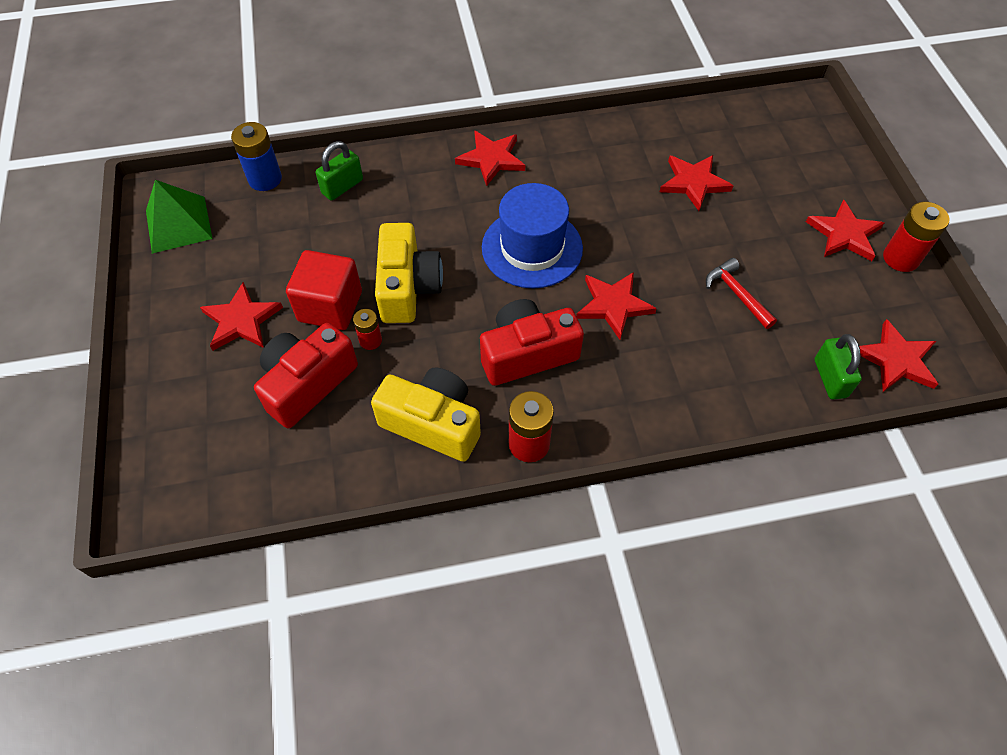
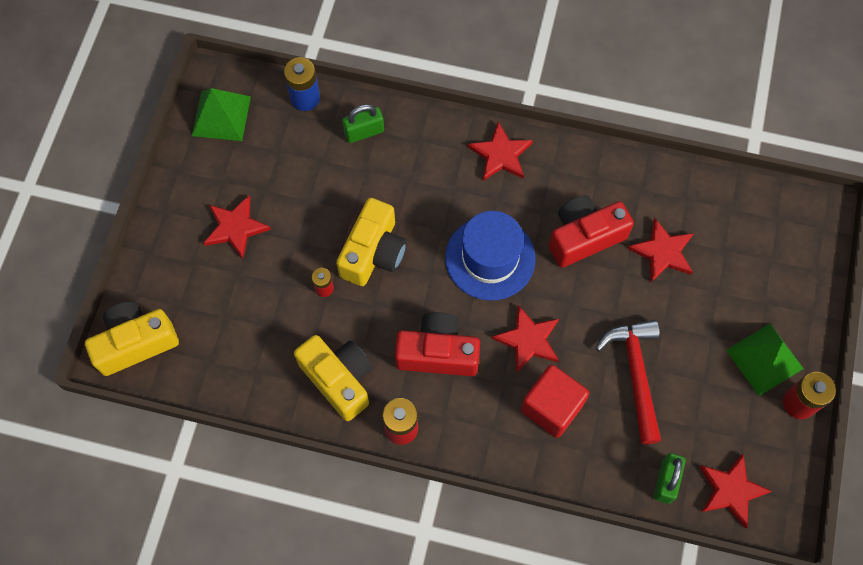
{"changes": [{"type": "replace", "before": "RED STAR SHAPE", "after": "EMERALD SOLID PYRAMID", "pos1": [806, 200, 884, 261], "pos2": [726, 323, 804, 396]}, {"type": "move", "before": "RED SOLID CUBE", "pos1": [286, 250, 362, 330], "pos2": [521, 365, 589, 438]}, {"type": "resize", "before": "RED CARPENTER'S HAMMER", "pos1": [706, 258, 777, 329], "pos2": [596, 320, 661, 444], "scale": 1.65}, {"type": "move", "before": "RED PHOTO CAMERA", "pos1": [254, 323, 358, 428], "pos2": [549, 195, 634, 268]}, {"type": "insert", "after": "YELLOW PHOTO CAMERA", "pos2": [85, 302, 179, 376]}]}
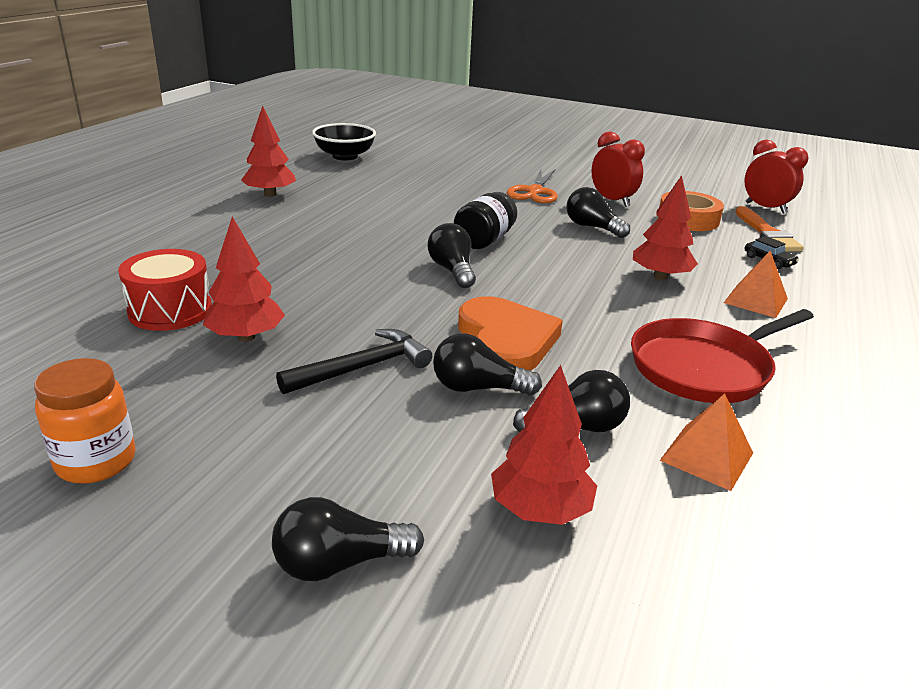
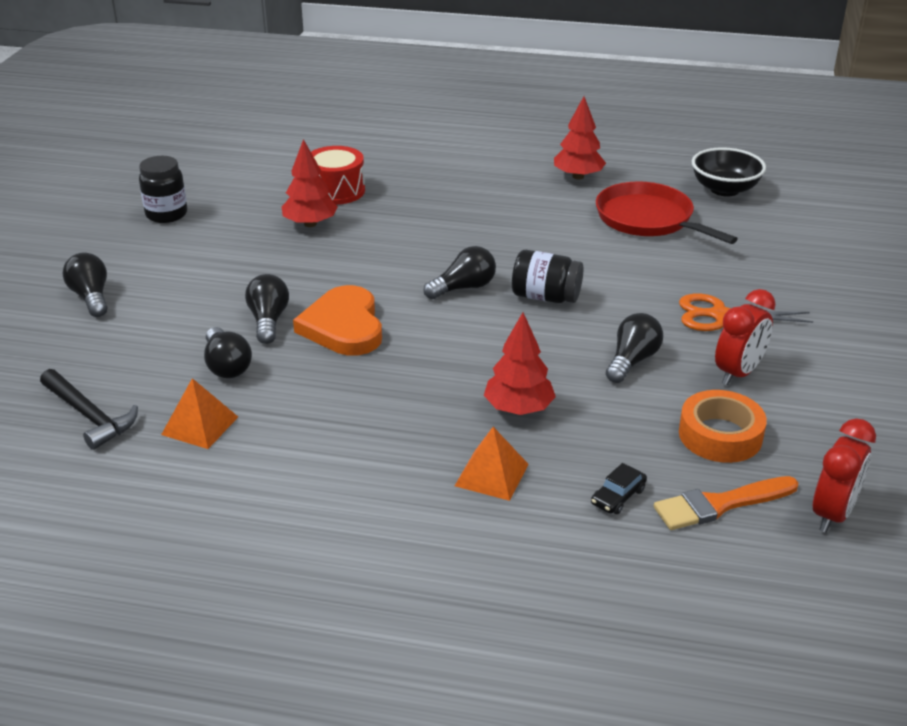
{"changes": [{"type": "rotate", "before": "ORANGE-COLOURED LOVE HEART", "pos1": [458, 296, 563, 371], "pos2": [293, 285, 382, 356], "turn": 105}, {"type": "move", "before": "RED SKILLET", "pos1": [631, 309, 814, 403], "pos2": [596, 181, 738, 244]}, {"type": "move", "before": "EBONY CARPENTER'S HAMMER", "pos1": [276, 329, 432, 394], "pos2": [40, 369, 138, 450]}, {"type": "recolor", "before": "ORANGE-COLOURED PRESERVE JAR", "after": "EBONY PRESERVE JAR", "pos1": [34, 358, 136, 484], "pos2": [139, 156, 187, 223]}, {"type": "delete", "before": "RED TOY TREE", "pos1": [491, 365, 597, 525]}]}
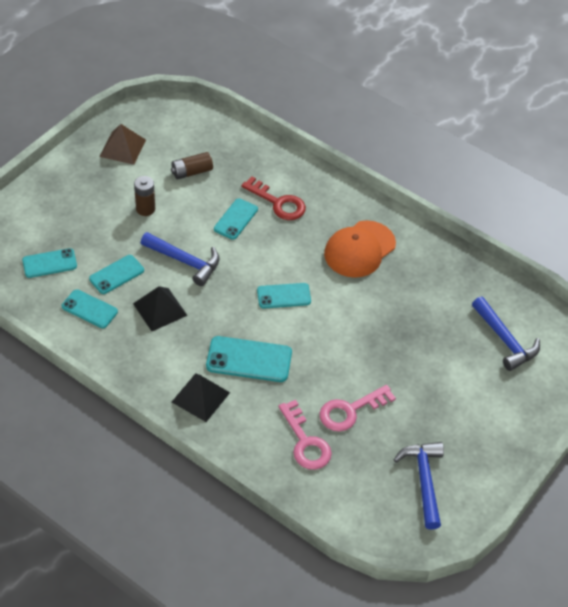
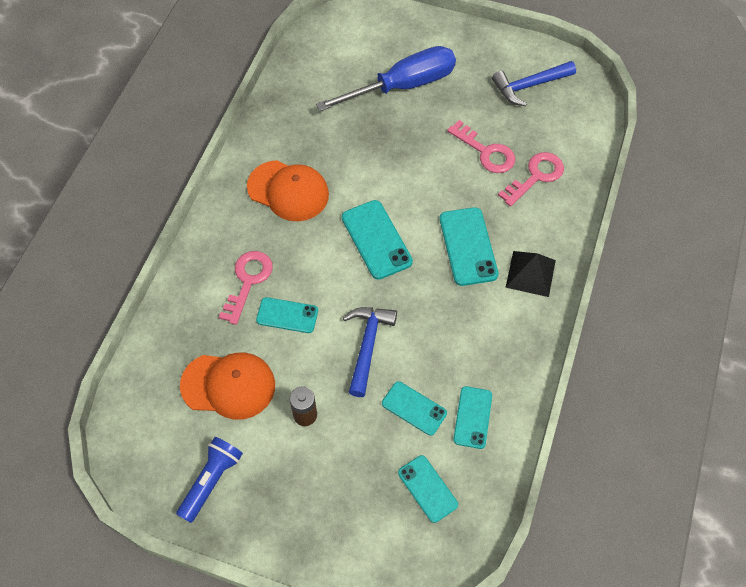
{"changes": [{"type": "replace", "before": "DARK BROWN SOLID PYRAMID", "after": "COBALT POCKET TORCH", "pos1": [100, 124, 146, 165], "pos2": [176, 437, 243, 523]}, {"type": "replace", "before": "DARK BROWN POWER CELL", "after": "ORANGE-COLOURED PEAKED CAP", "pos1": [171, 152, 213, 179], "pos2": [180, 352, 275, 420]}, {"type": "recolor", "before": "RED KEY", "after": "PINK KEY", "pos1": [241, 176, 306, 220], "pos2": [219, 251, 273, 325]}, {"type": "resize", "before": "AQUA MOBILE PHONE", "pos1": [257, 283, 311, 309], "pos2": [342, 200, 413, 280], "scale": 1.51}, {"type": "delete", "before": "EBONY SOLID PYRAMID", "pos1": [133, 286, 188, 331]}, {"type": "delete", "before": "COBALT CARPENTER'S HAMMER", "pos1": [472, 297, 540, 371]}, {"type": "insert", "after": "COBALT SCREWDRIVER", "pos2": [316, 46, 456, 111]}]}
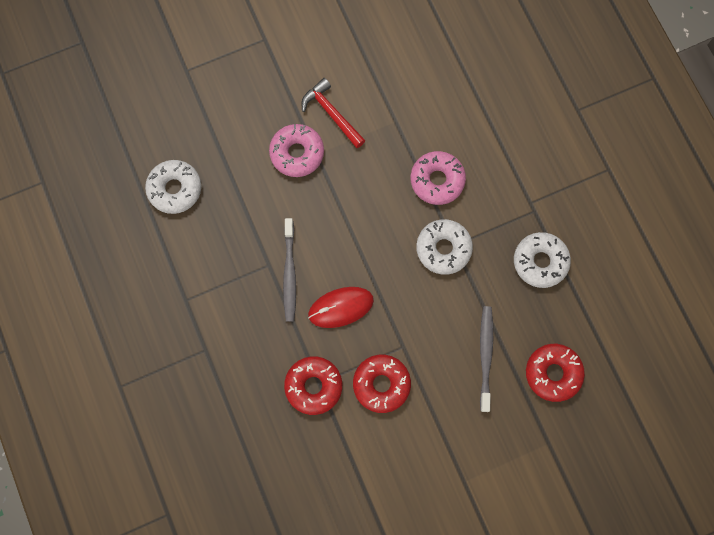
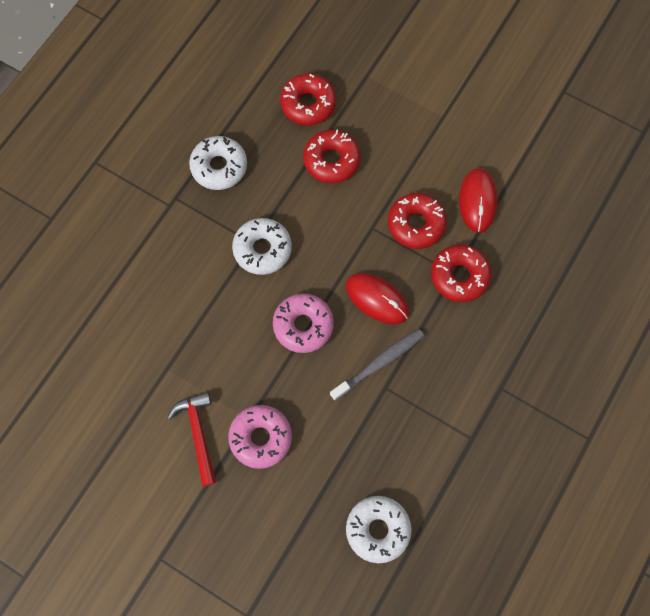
{"changes": [{"type": "rotate", "before": "RED CARPENTER'S HAMMER", "pos1": [302, 78, 366, 148], "pos2": [167, 392, 216, 487], "turn": 150}, {"type": "move", "before": "PINK DOUGHNUT", "pos1": [411, 151, 466, 205], "pos2": [273, 294, 334, 353]}, {"type": "replace", "before": "GRAY DENTAL BRUSH", "after": "RED DOUGHNUT", "pos1": [480, 306, 493, 412], "pos2": [303, 129, 361, 183]}, {"type": "insert", "after": "RED MOUSE", "pos2": [459, 168, 498, 233]}]}
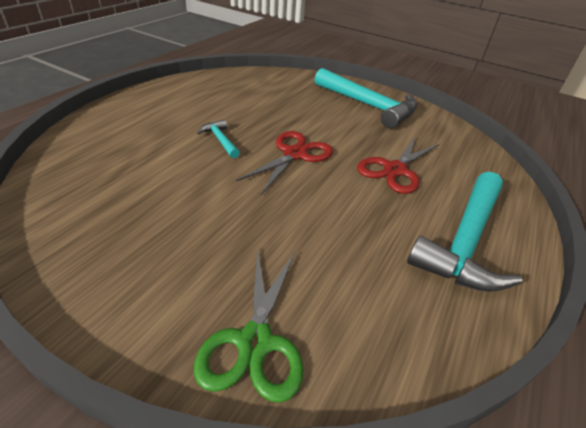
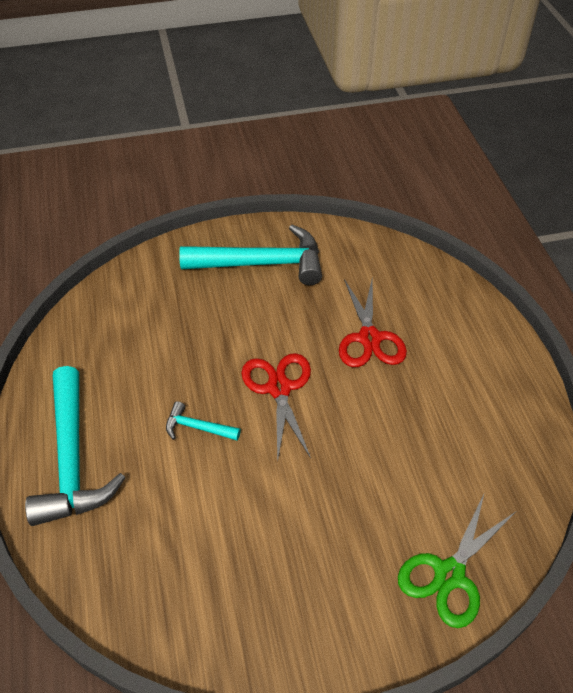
{"changes": [{"type": "move", "before": "AQUA CARPENTER'S HAMMER", "pos1": [407, 172, 522, 292], "pos2": [25, 366, 125, 526]}, {"type": "rotate", "before": "EMERALD SCISSORS", "pos1": [194, 251, 304, 403], "pos2": [398, 492, 516, 628], "turn": 75}]}
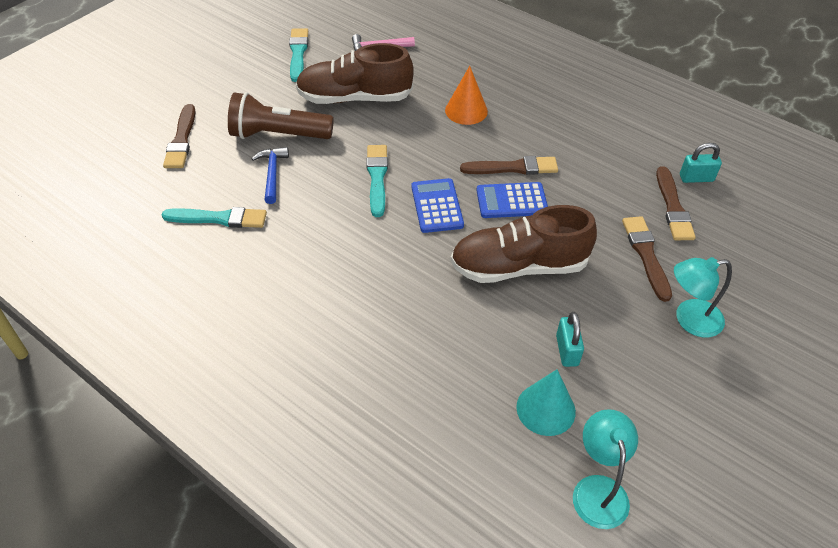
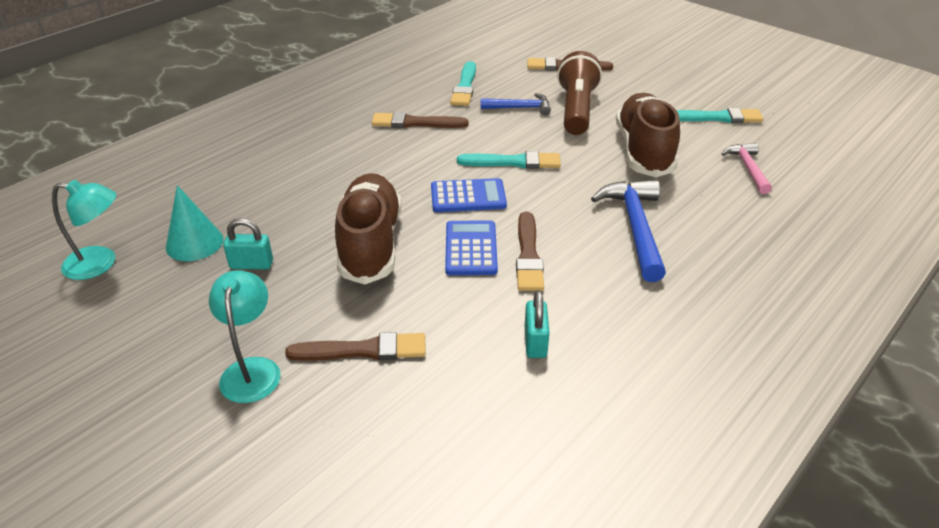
{"changes": [{"type": "replace", "before": "ORANGE-COLOURED CONE", "after": "COBALT CARPENTER'S HAMMER", "pos1": [445, 66, 488, 125], "pos2": [591, 180, 666, 282]}, {"type": "move", "before": "AQUA PADLOCK", "pos1": [680, 143, 722, 183], "pos2": [525, 290, 550, 358]}, {"type": "move", "before": "DARK BROWN PAINTBRUSH", "pos1": [656, 166, 696, 240], "pos2": [372, 112, 468, 128]}]}
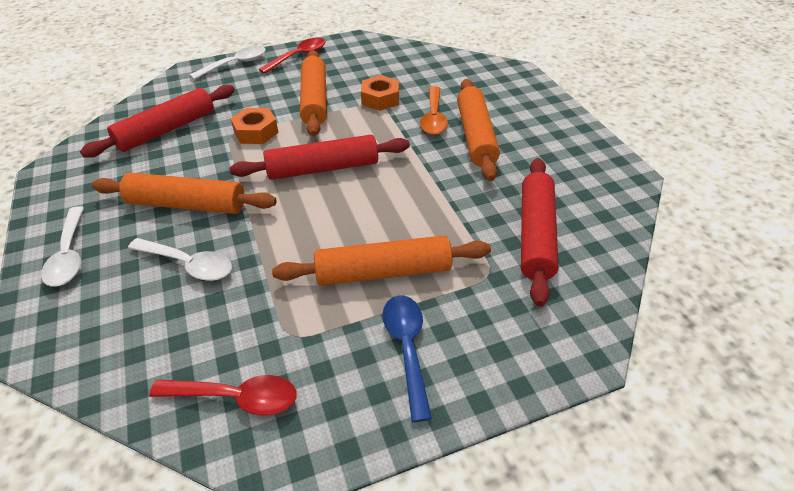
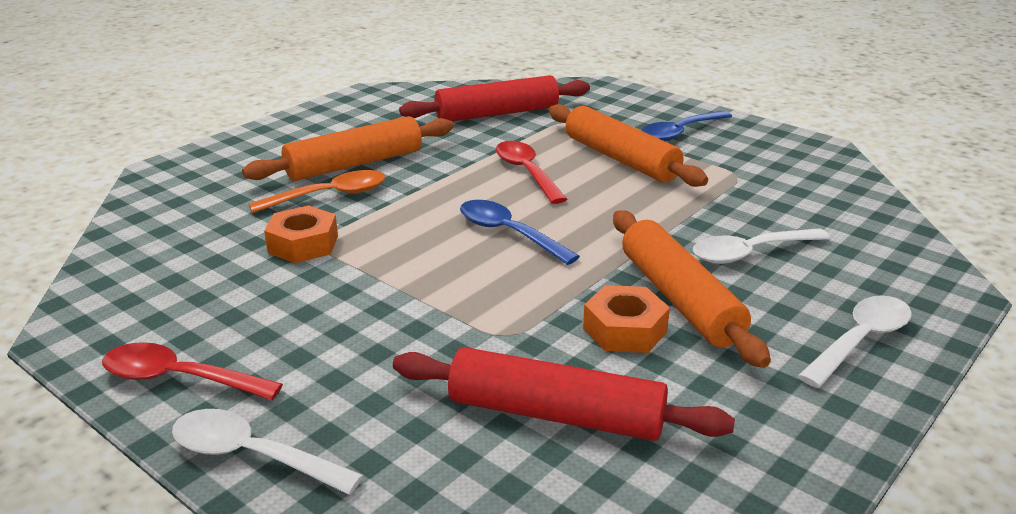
{"changes": [{"type": "delete", "before": "ORANGE-COLOURED DOUGH ROLLER", "pos1": [300, 50, 327, 136]}, {"type": "move", "before": "ORANGE-COLOURED NUT", "pos1": [230, 108, 279, 144], "pos2": [583, 285, 670, 353]}, {"type": "replace", "before": "RED DOUGH ROLLER", "after": "COBALT SPOON", "pos1": [229, 135, 410, 180], "pos2": [460, 200, 580, 265]}, {"type": "rotate", "before": "PURE WHITE SPOON", "pos1": [128, 238, 232, 281], "pos2": [693, 228, 830, 264], "turn": -105}, {"type": "move", "before": "RED SPOON", "pos1": [149, 375, 297, 416], "pos2": [496, 141, 567, 204]}]}
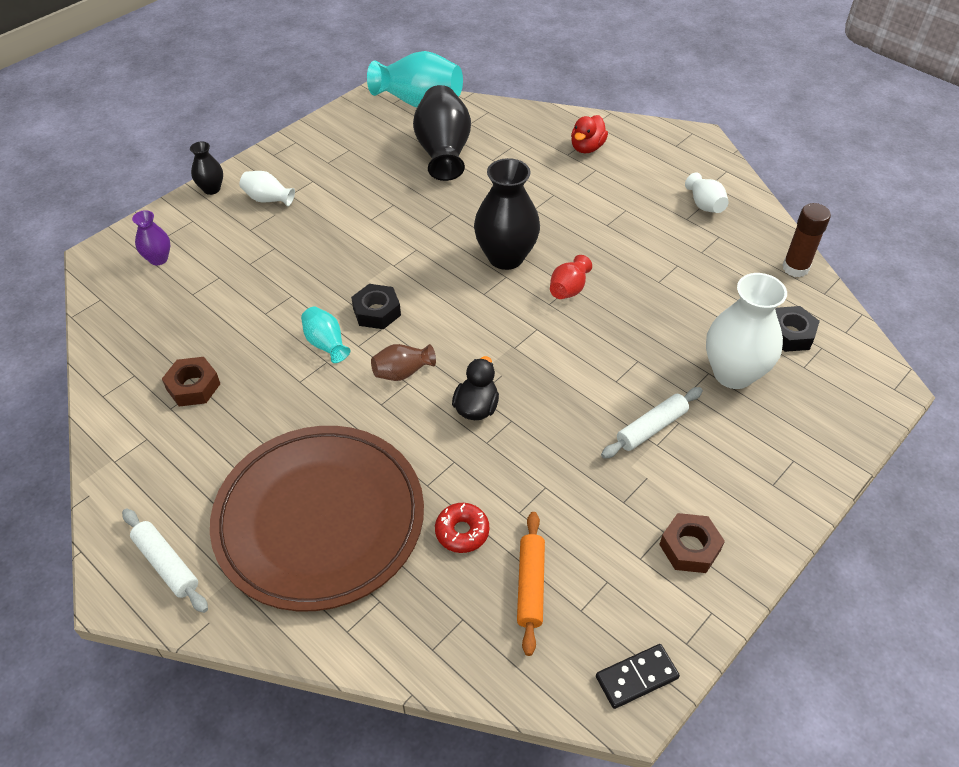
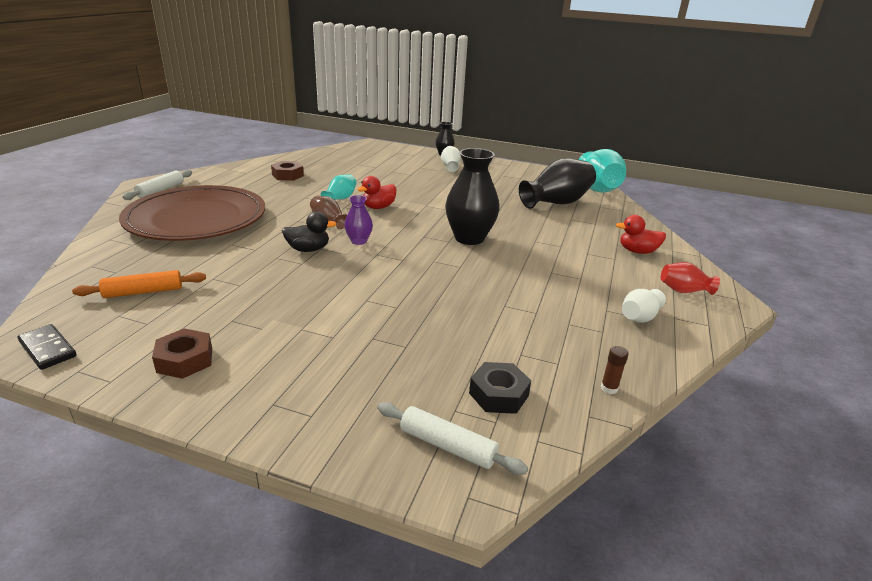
{"changes": [{"type": "resize", "before": "DARK BROWN STICK OF GLUE", "pos1": [782, 203, 831, 277], "pos2": [601, 346, 628, 394], "scale": 0.53}, {"type": "move", "before": "ROYAL PURPLE TALL VASE", "pos1": [132, 210, 170, 265], "pos2": [344, 195, 373, 245]}, {"type": "move", "before": "RED TALL VASE", "pos1": [550, 255, 592, 299], "pos2": [661, 262, 720, 295]}, {"type": "delete", "before": "PURE WHITE TALL VASE", "pos1": [706, 273, 787, 389]}, {"type": "replace", "before": "EBONY NUT", "after": "RED DUCK", "pos1": [351, 284, 401, 329], "pos2": [357, 176, 396, 209]}, {"type": "move", "before": "PURE WHITE DOUGH ROLLER", "pos1": [601, 387, 703, 459], "pos2": [377, 402, 528, 475]}, {"type": "delete", "before": "RED DOUGHNUT", "pos1": [435, 503, 489, 553]}]}
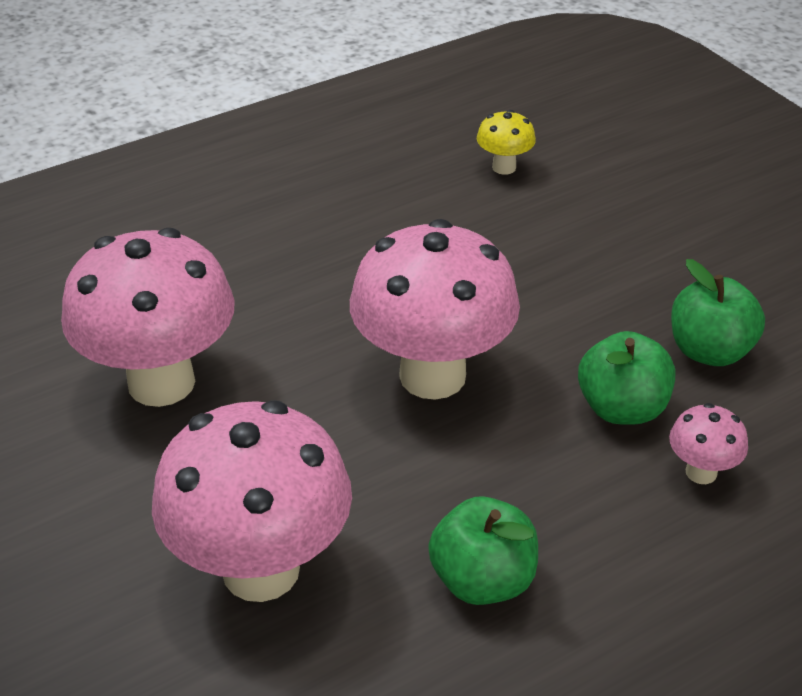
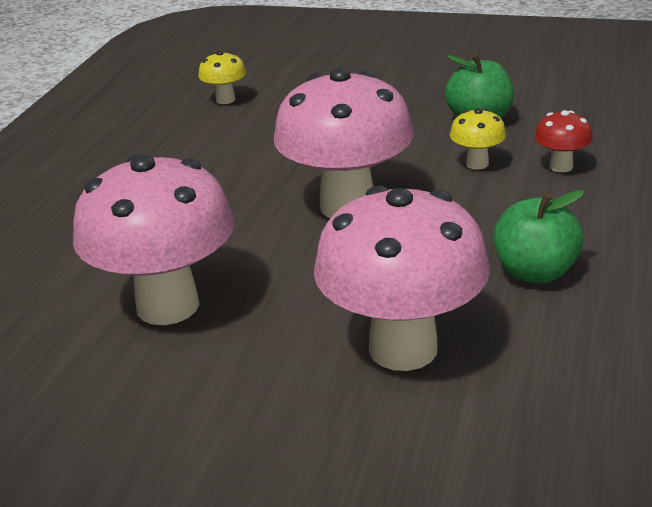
{"changes": [{"type": "replace", "before": "EMERALD APPLE", "after": "YELLOW TOADSTOOL", "pos1": [578, 331, 675, 425], "pos2": [450, 108, 507, 169]}, {"type": "recolor", "before": "PINK TOADSTOOL", "after": "RED TOADSTOOL", "pos1": [669, 403, 748, 484], "pos2": [534, 110, 593, 172]}]}
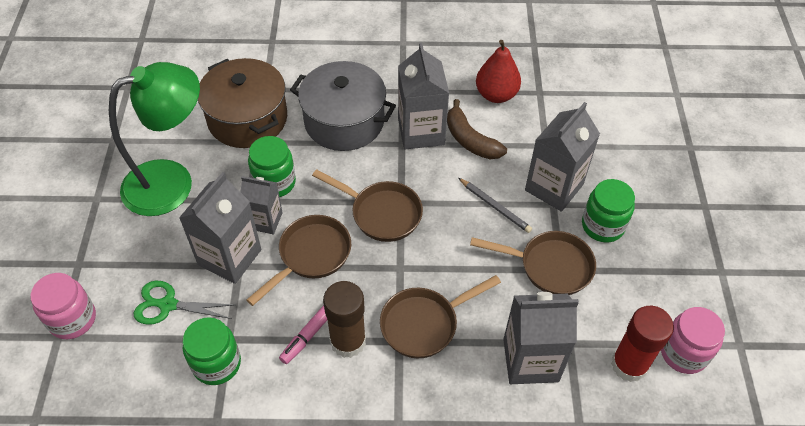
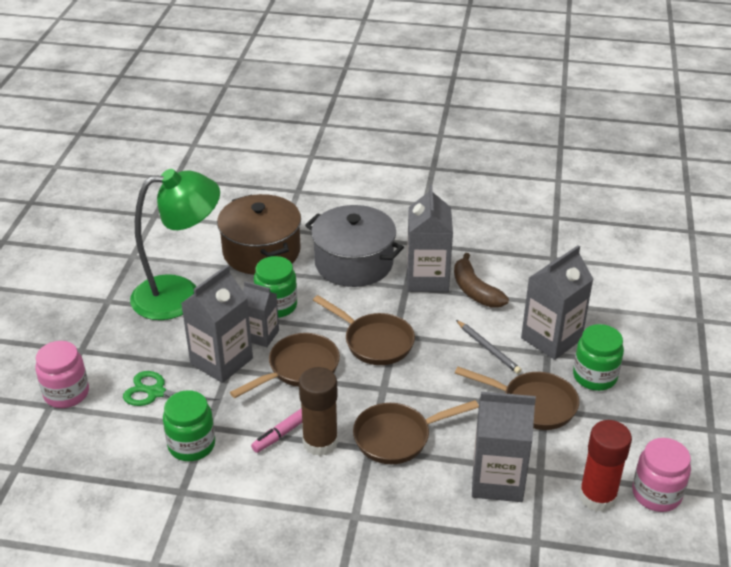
{"changes": [{"type": "delete", "before": "RED PEAR", "pos1": [476, 40, 521, 103]}]}
